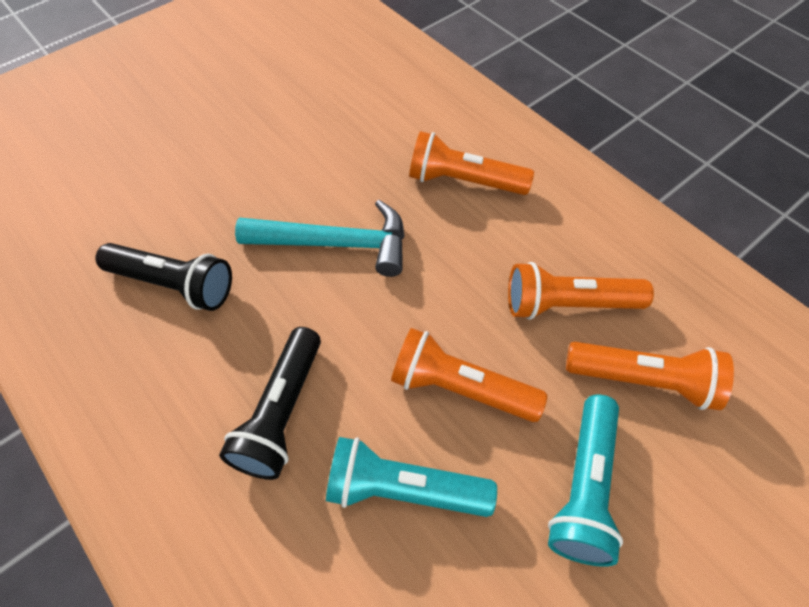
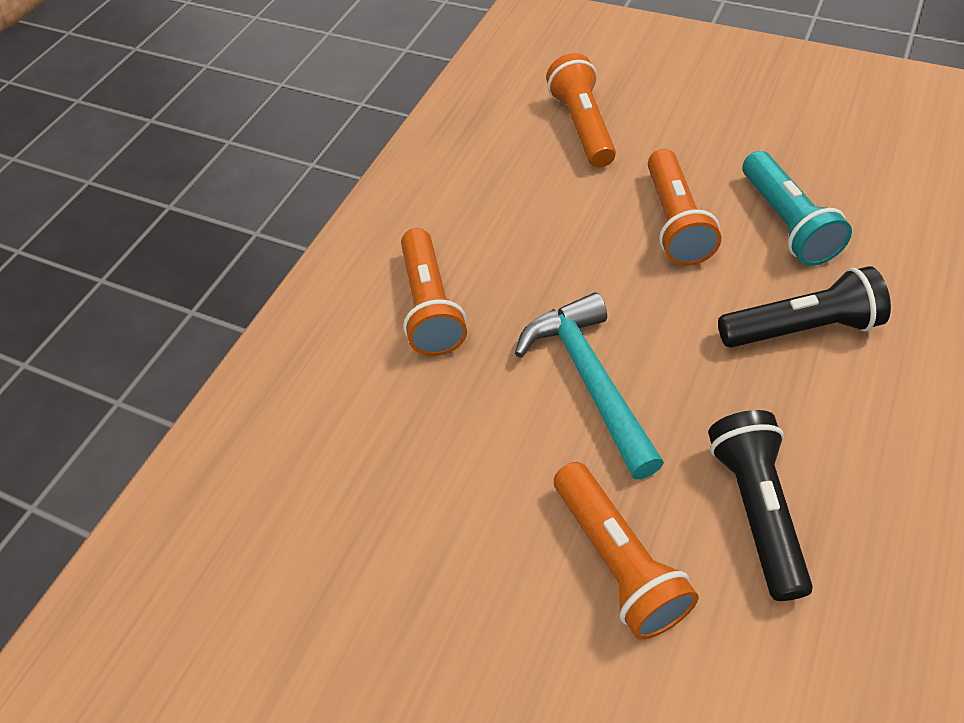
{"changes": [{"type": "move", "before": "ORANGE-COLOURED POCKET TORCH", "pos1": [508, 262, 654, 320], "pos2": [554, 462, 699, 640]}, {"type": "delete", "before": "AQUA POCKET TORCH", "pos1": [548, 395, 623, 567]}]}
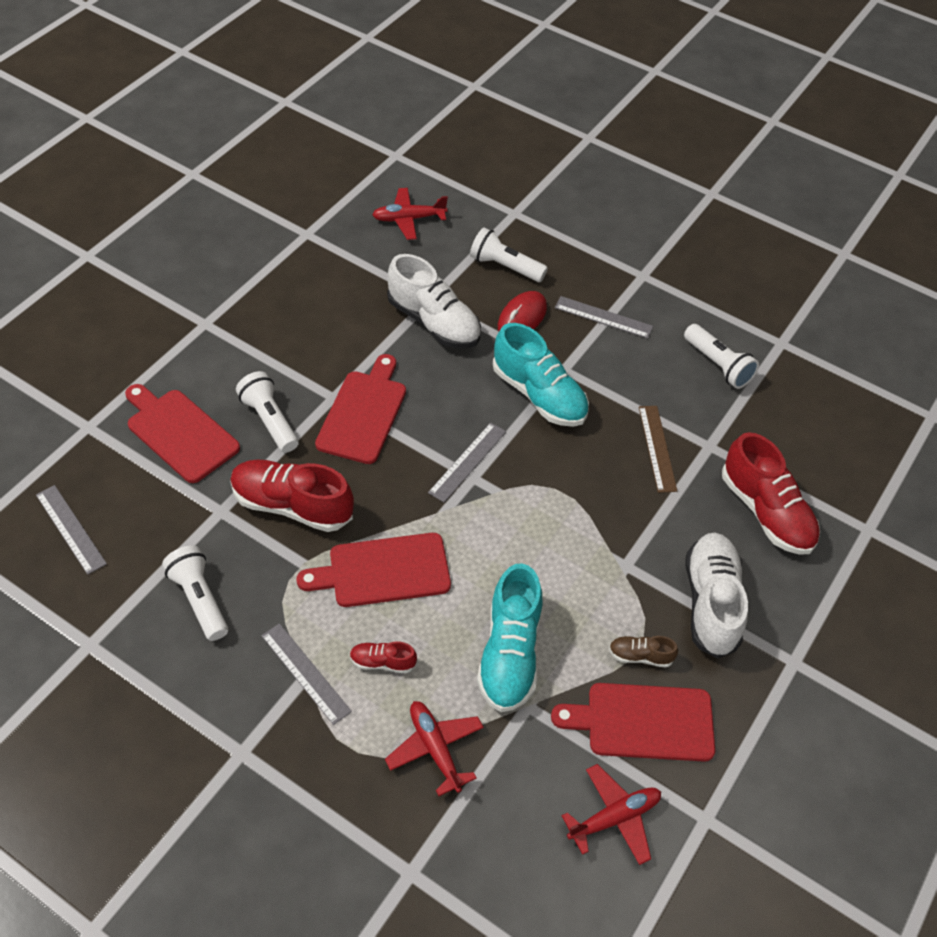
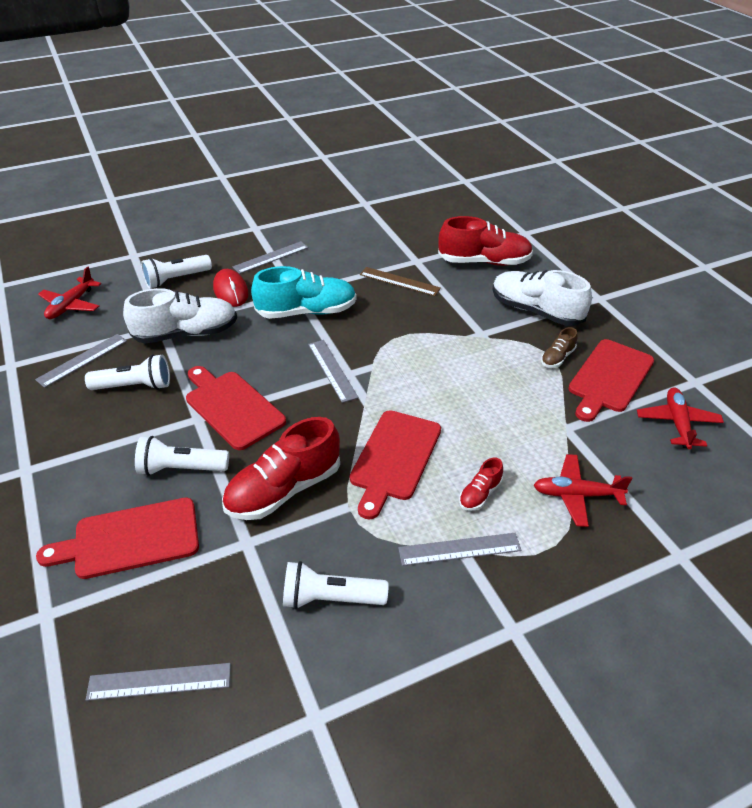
{"changes": [{"type": "move", "before": "PURE WHITE POCKET TORCH", "pos1": [684, 324, 759, 389], "pos2": [85, 354, 170, 390]}, {"type": "delete", "before": "AQUA SNEAKER", "pos1": [477, 563, 542, 712]}, {"type": "insert", "after": "GRAY STRAIGHTEDGE", "pos2": [35, 334, 127, 388]}]}
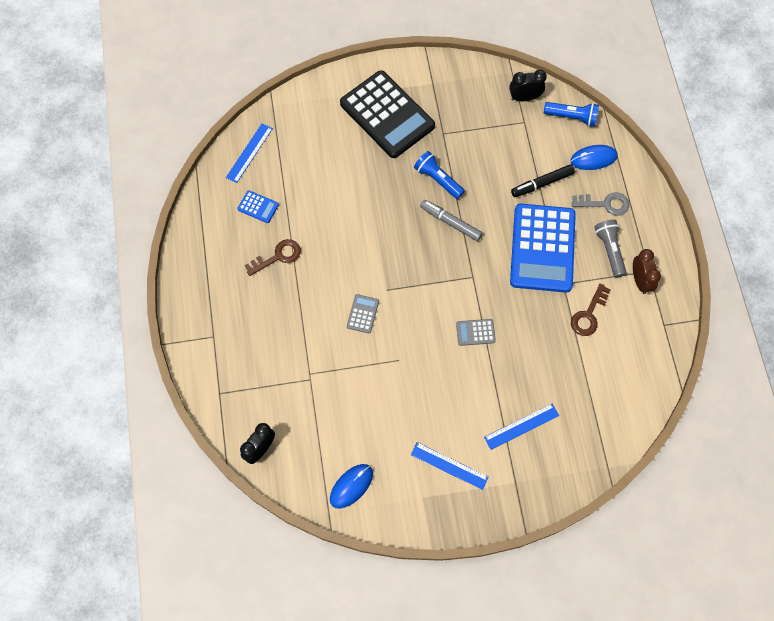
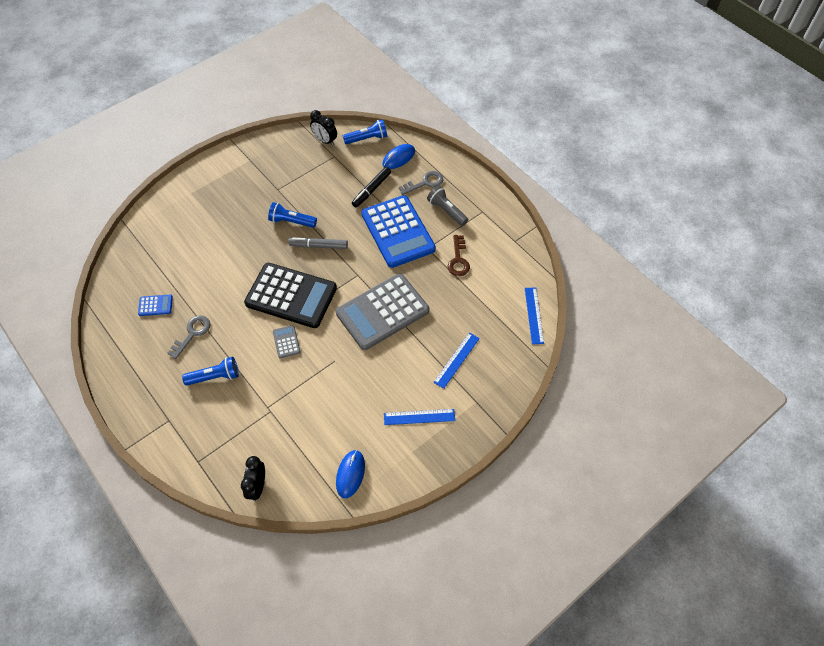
{"changes": [{"type": "move", "before": "EBONY POCKET CALCULATOR", "pos1": [340, 70, 435, 158], "pos2": [244, 263, 337, 328]}, {"type": "rotate", "before": "EBONY BEDSIDE CLOCK", "pos1": [509, 70, 547, 101], "pos2": [310, 110, 337, 146], "turn": -105}, {"type": "move", "before": "COBALT STRAIGHTEDGE", "pos1": [226, 123, 273, 183], "pos2": [525, 288, 544, 344]}, {"type": "recolor", "before": "DARK BROWN KEY", "after": "GRAY KEY", "pos1": [245, 239, 301, 276], "pos2": [167, 316, 210, 359]}, {"type": "delete", "before": "DARK BROWN BEDSIDE CLOCK", "pos1": [633, 249, 661, 294]}, {"type": "resize", "before": "GRAY POCKET CALCULATOR", "pos1": [456, 319, 496, 346], "pos2": [336, 273, 429, 350], "scale": 2.49}, {"type": "insert", "after": "COBALT POCKET TORCH", "pos2": [182, 357, 239, 385]}]}
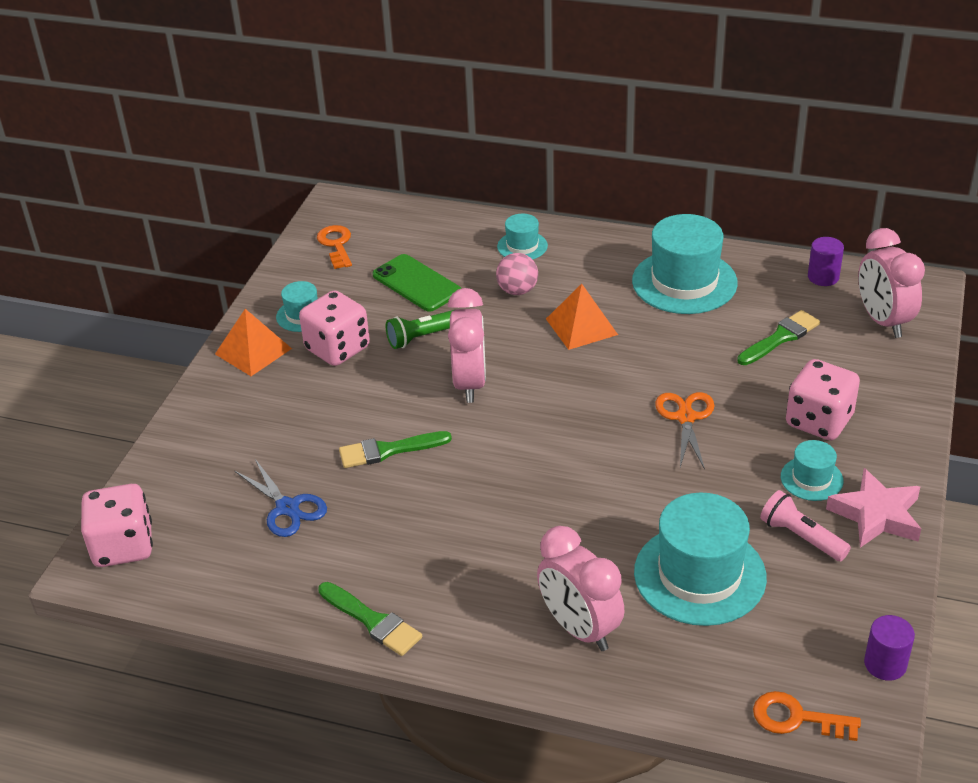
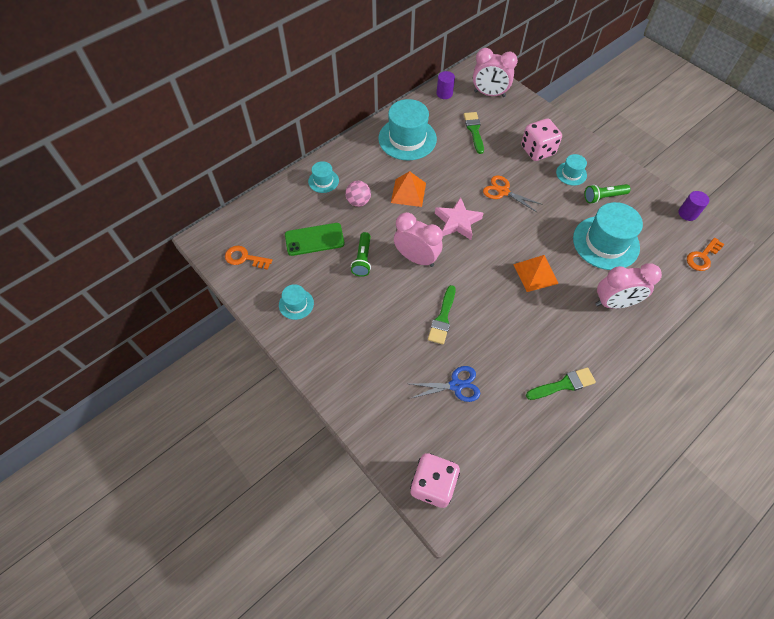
{"changes": [{"type": "delete", "before": "PINK DIE", "pos1": [299, 290, 370, 366]}, {"type": "move", "before": "ORANGE-COLOURED SOLID PYRAMID", "pos1": [215, 309, 292, 376], "pos2": [513, 255, 559, 292]}, {"type": "move", "before": "PINK STAR SHAPE", "pos1": [826, 468, 921, 548], "pos2": [435, 197, 483, 240]}, {"type": "recolor", "before": "PINK POCKET TORCH", "after": "EMERALD POCKET TORCH", "pos1": [760, 490, 851, 561], "pos2": [584, 184, 631, 204]}]}
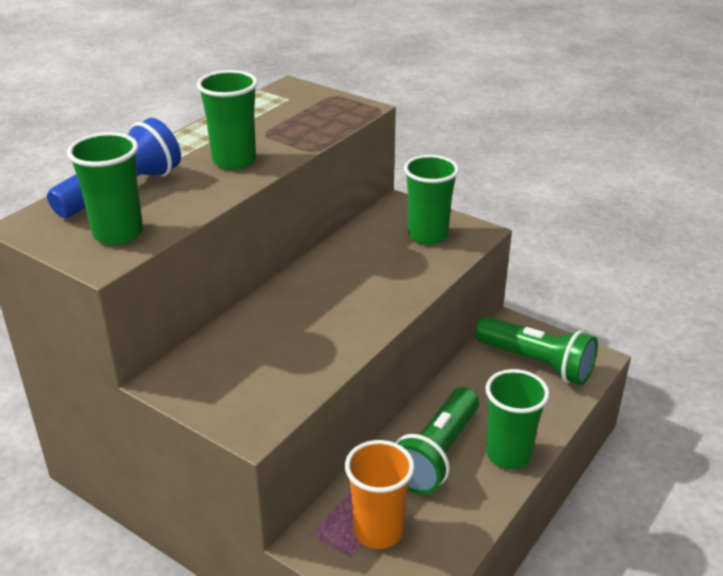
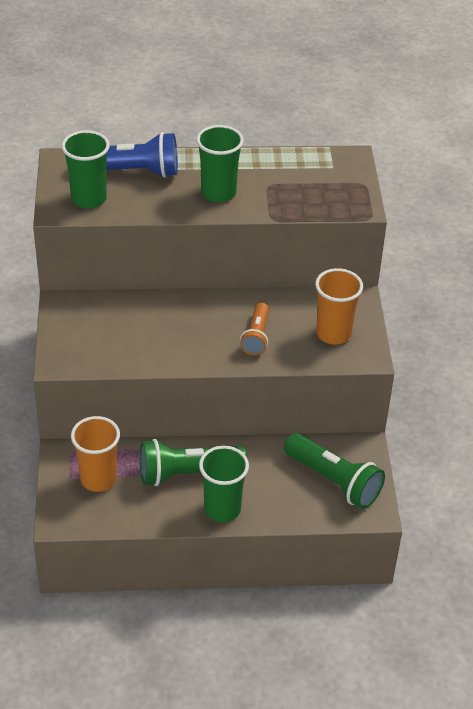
{"changes": [{"type": "recolor", "before": "EMERALD CUP", "after": "ORANGE-COLOURED CUP", "pos1": [404, 155, 459, 245], "pos2": [315, 268, 363, 344]}, {"type": "rotate", "before": "EMERALD POCKET TORCH", "pos1": [475, 316, 598, 385], "pos2": [284, 433, 385, 509], "turn": -45}, {"type": "insert", "after": "ORANGE-COLOURED POCKET TORCH", "pos2": [240, 303, 269, 355]}]}
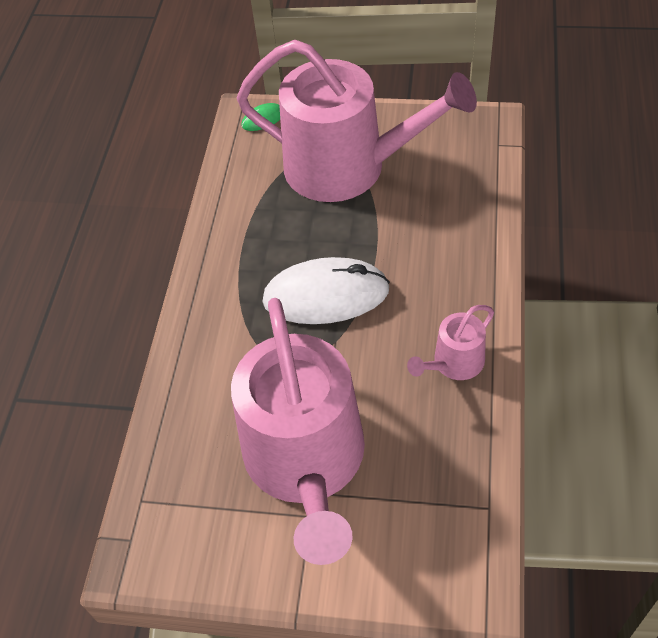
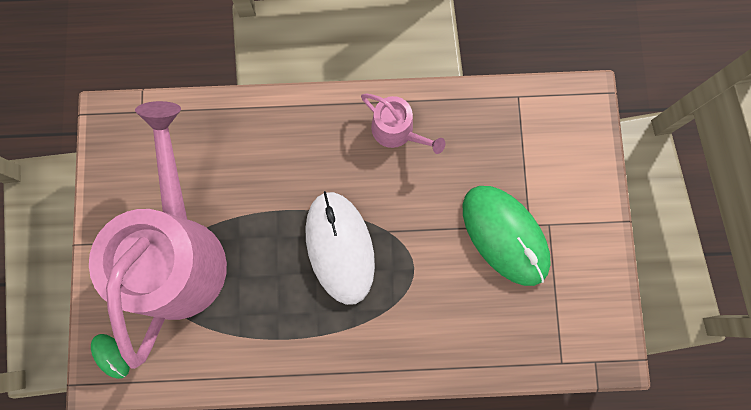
{"changes": [{"type": "replace", "before": "PINK WATERING CAN", "after": "EMERALD MOUSE", "pos1": [231, 298, 365, 565], "pos2": [463, 186, 551, 286]}]}
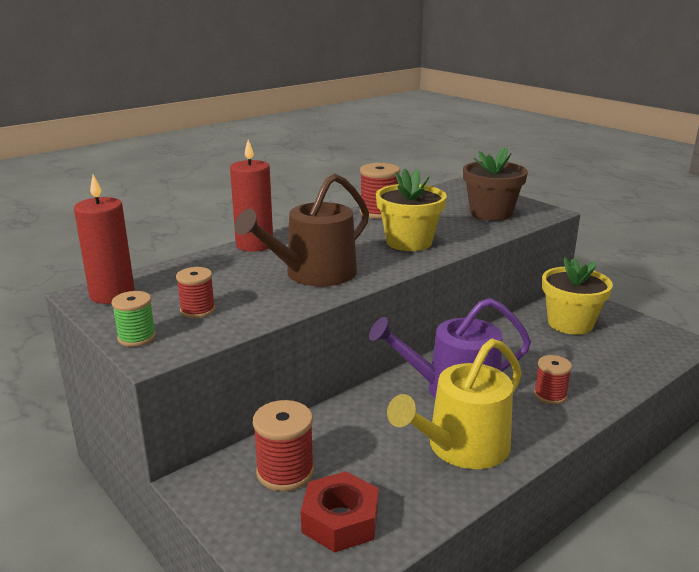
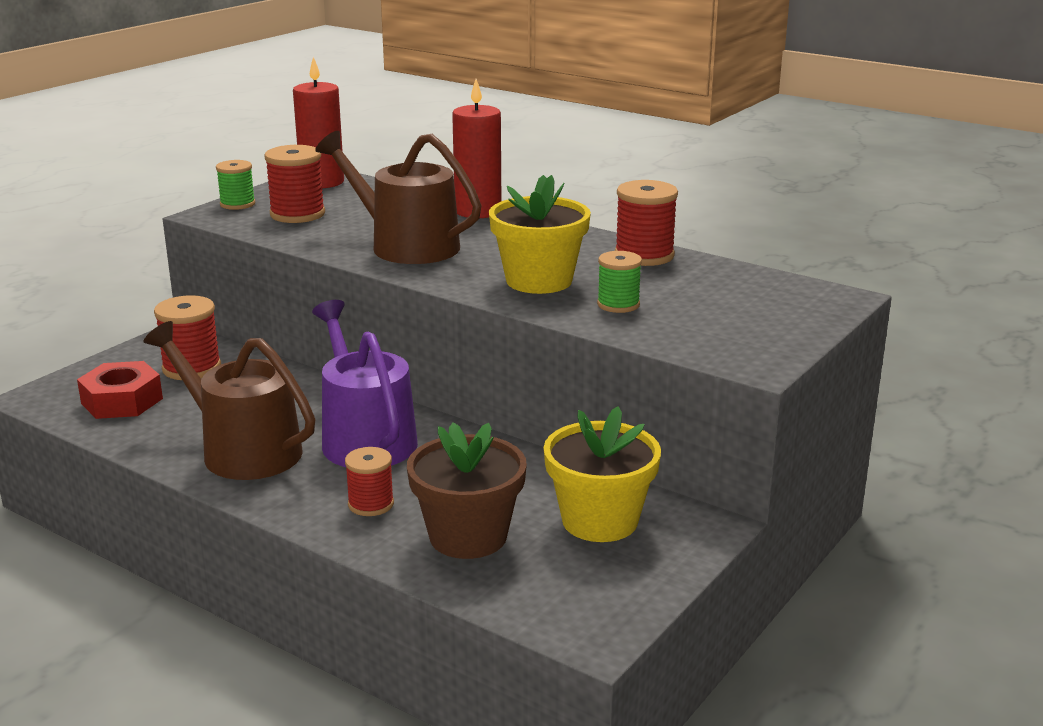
{"changes": [{"type": "move", "before": "DARK BROWN POTTED PLANT", "pos1": [463, 148, 528, 221], "pos2": [407, 423, 527, 559]}, {"type": "resize", "before": "RED REEL OF THREAD", "pos1": [176, 267, 215, 318], "pos2": [264, 145, 325, 223], "scale": 1.53}, {"type": "recolor", "before": "YELLOW WATERING CAN", "after": "DARK BROWN WATERING CAN", "pos1": [387, 339, 522, 469], "pos2": [144, 321, 315, 480]}, {"type": "insert", "after": "EMERALD REEL OF THREAD", "pos2": [597, 251, 642, 313]}]}
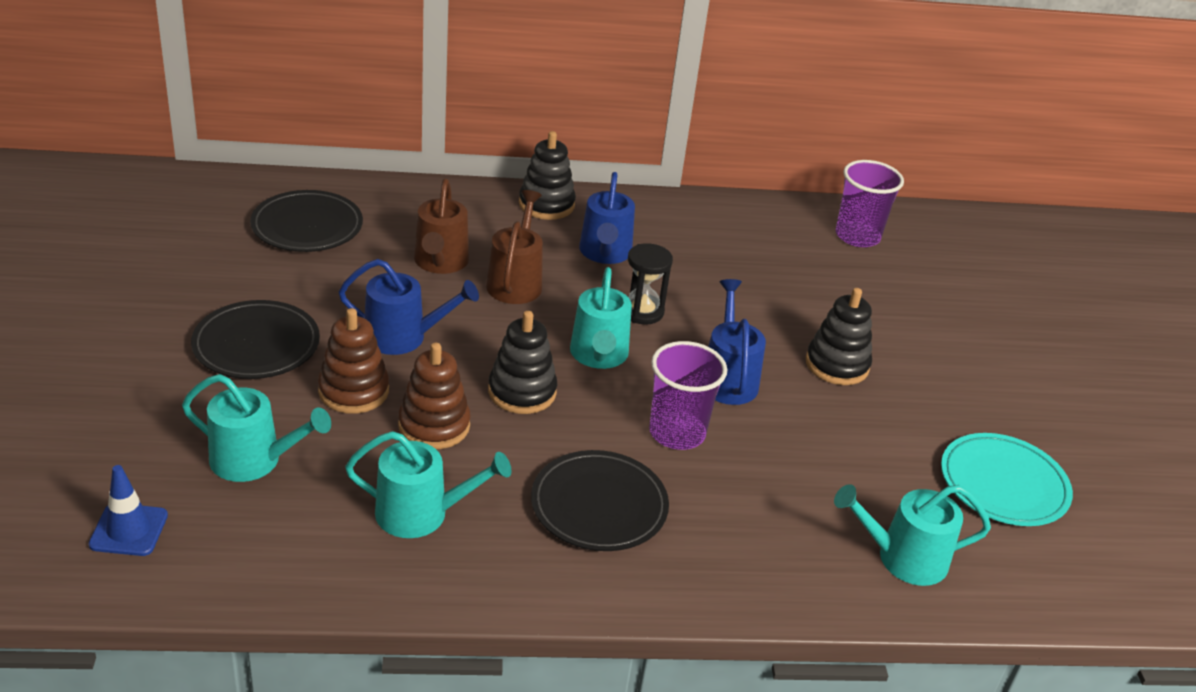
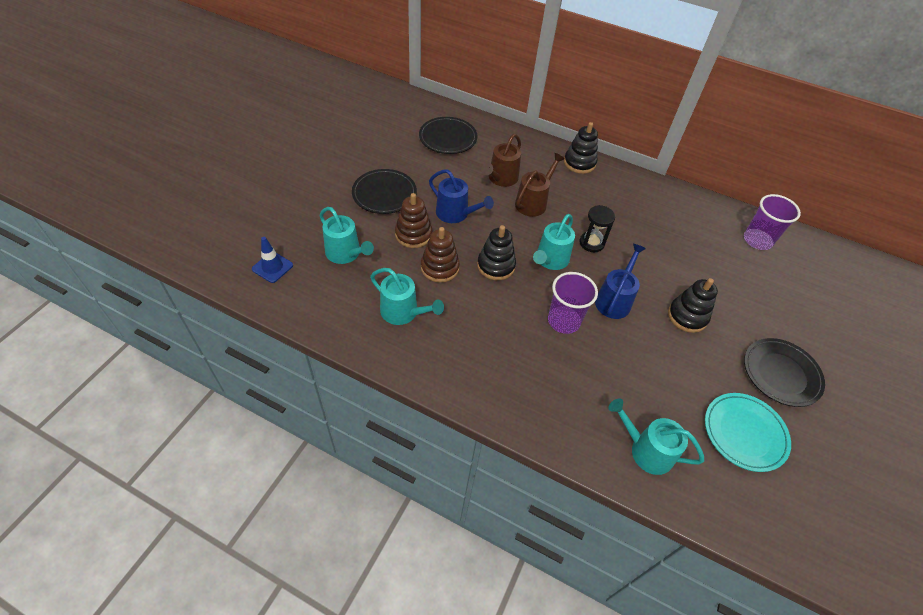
{"changes": [{"type": "delete", "before": "COBALT WATERING CAN", "pos1": [579, 172, 635, 264]}, {"type": "move", "before": "EBONY PLATE", "pos1": [531, 450, 669, 551], "pos2": [744, 338, 825, 407]}]}
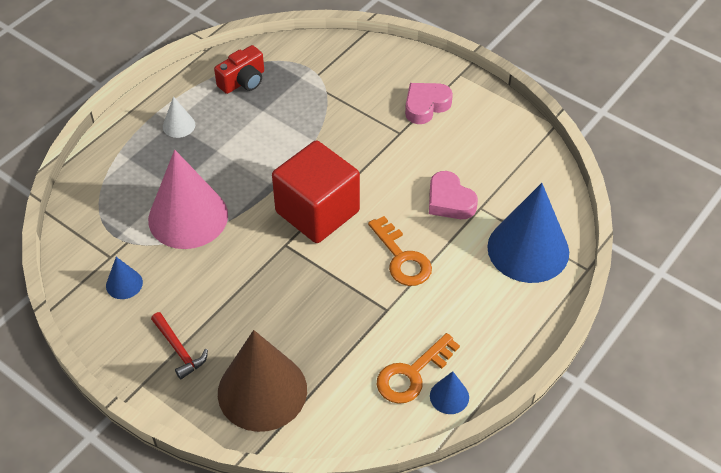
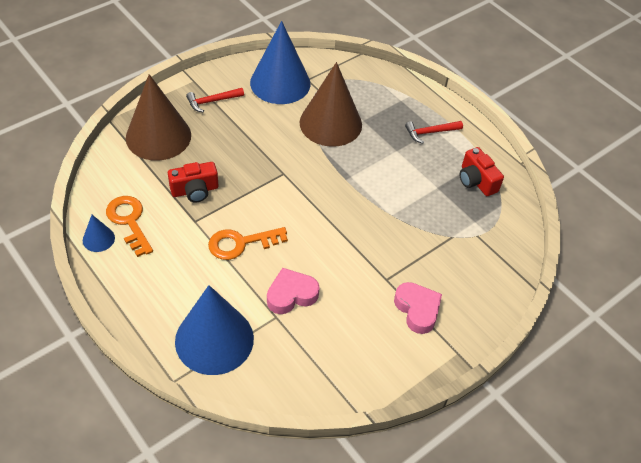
{"changes": [{"type": "replace", "before": "PURE WHITE CONE", "after": "RED CARPENTER'S HAMMER", "pos1": [163, 96, 195, 138], "pos2": [405, 121, 463, 143]}, {"type": "delete", "before": "RED SOLID CUBE", "pos1": [272, 141, 360, 243]}, {"type": "recolor", "before": "PINK CONE", "after": "DARK BROWN CONE", "pos1": [148, 150, 228, 249], "pos2": [299, 62, 362, 147]}, {"type": "resize", "before": "COBALT CONE", "pos1": [106, 257, 143, 299], "pos2": [250, 21, 310, 104], "scale": 2.28}, {"type": "insert", "after": "RED PHOTO CAMERA", "pos2": [168, 162, 218, 202]}]}
